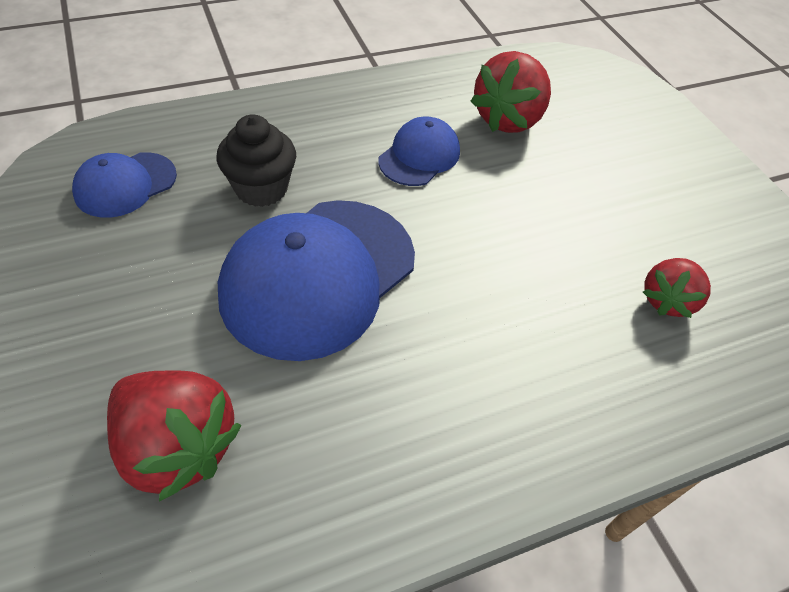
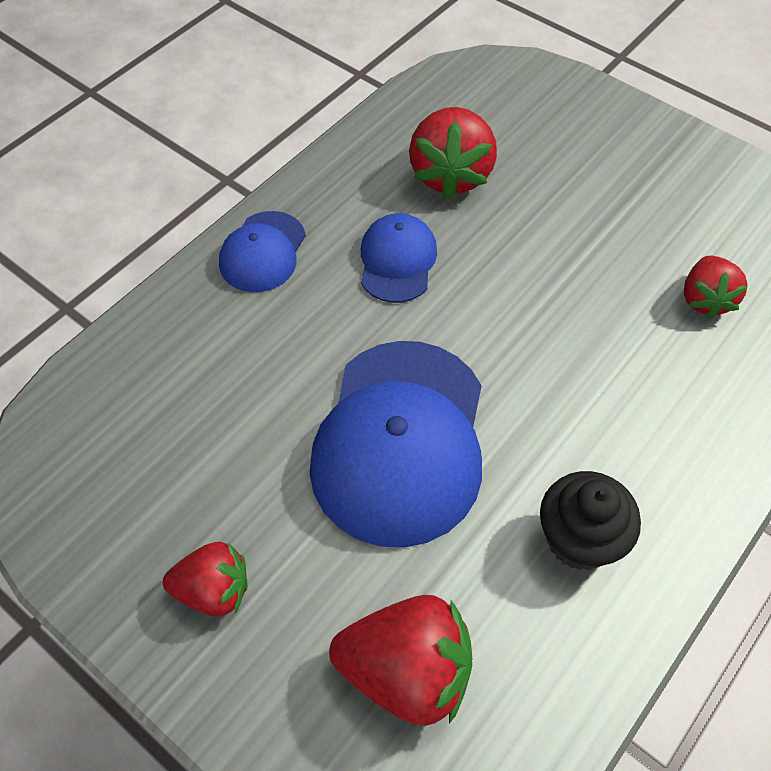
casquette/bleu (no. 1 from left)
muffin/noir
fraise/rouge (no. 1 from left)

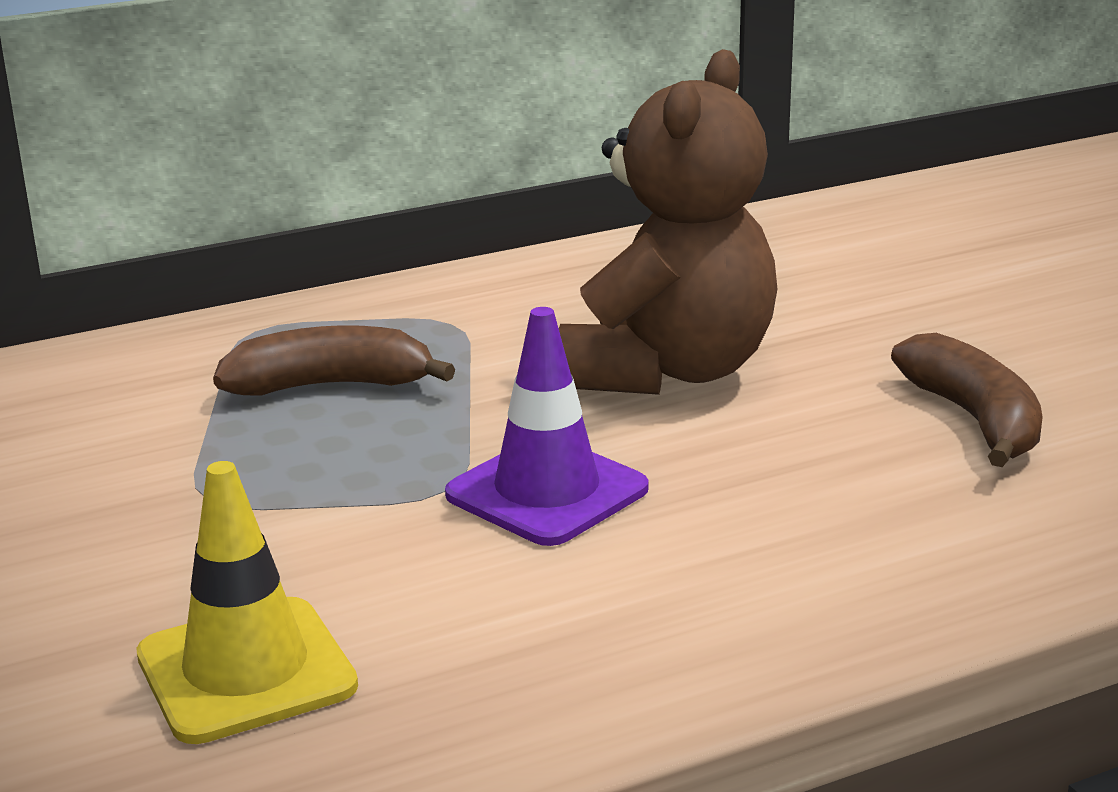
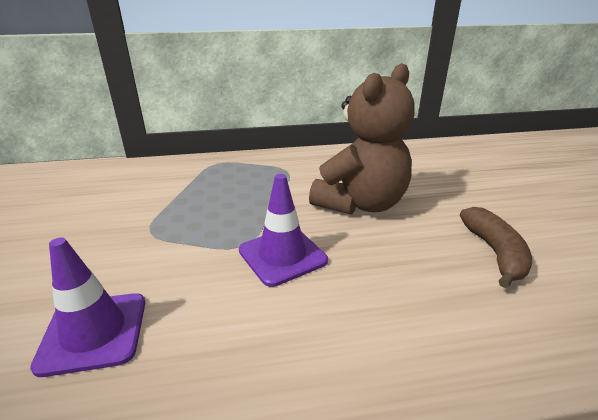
cône de chantier/violet (no. 1 from left)
banane/marron (no. 1 from left in the first image)

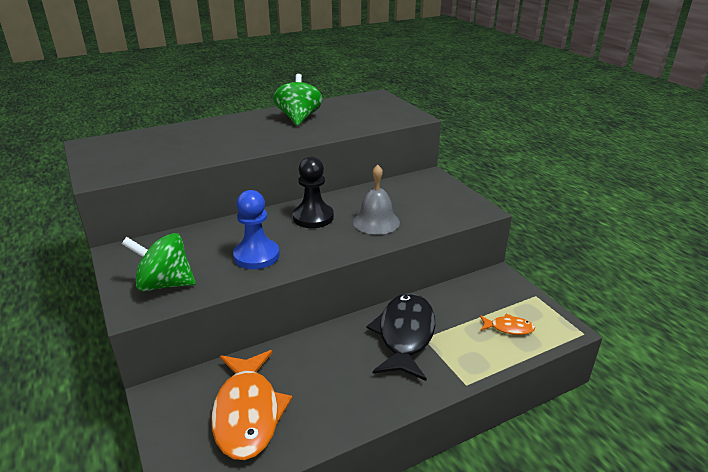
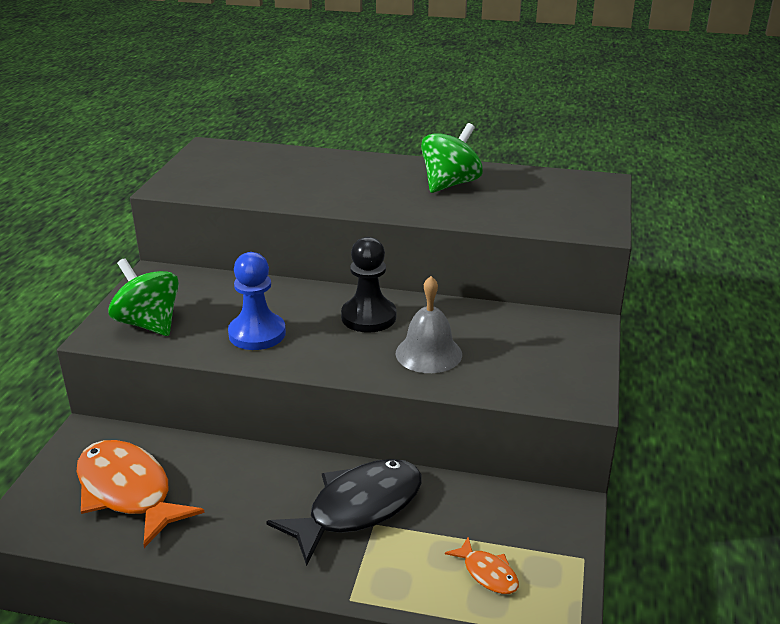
poisson/orange (no. 1 from left)

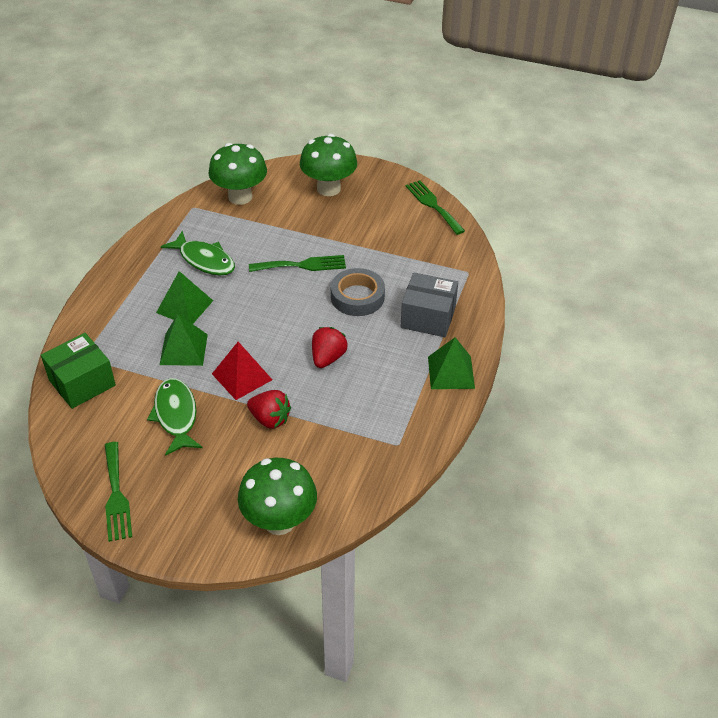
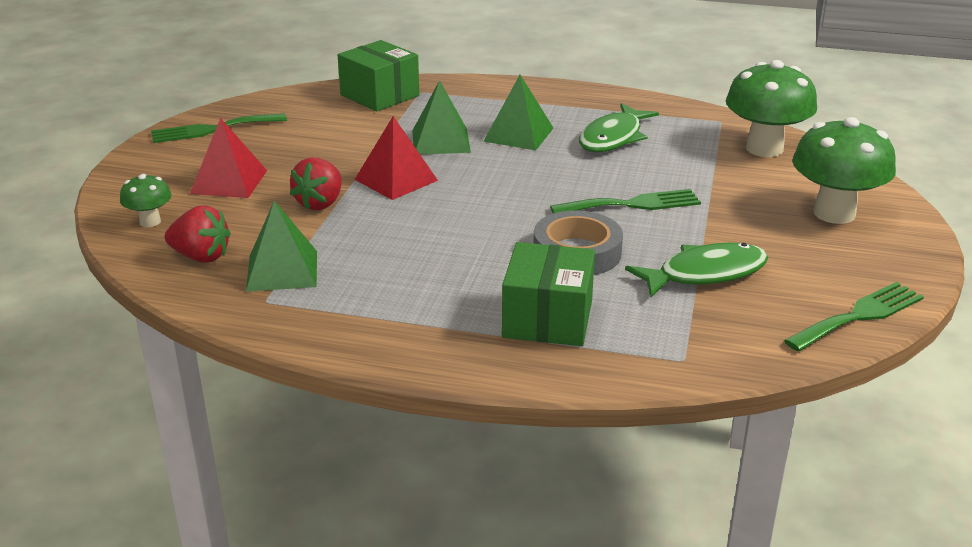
poisson/vert (no. 2 from left)
champignon/vert (no. 1 from left)
fourchette/vert (no. 2 from left)
fraise/rouge (no. 1 from left)
boîte/vert (no. 2 from left)
pyramide/vert (no. 1 from left)
pyramide/rouge (no. 1 from left)

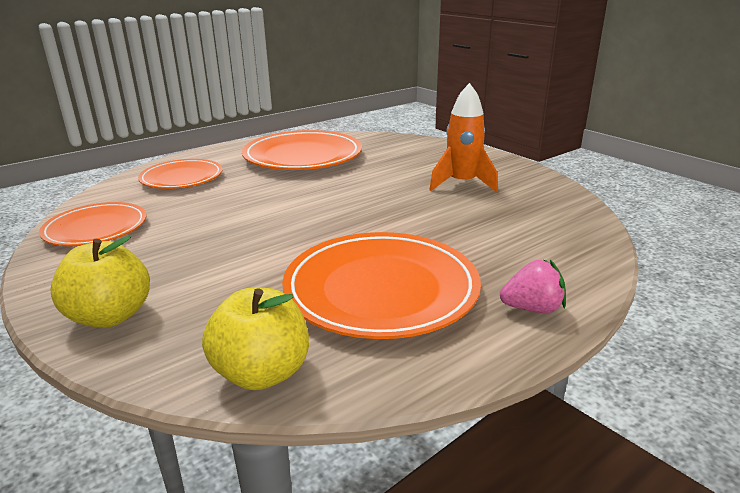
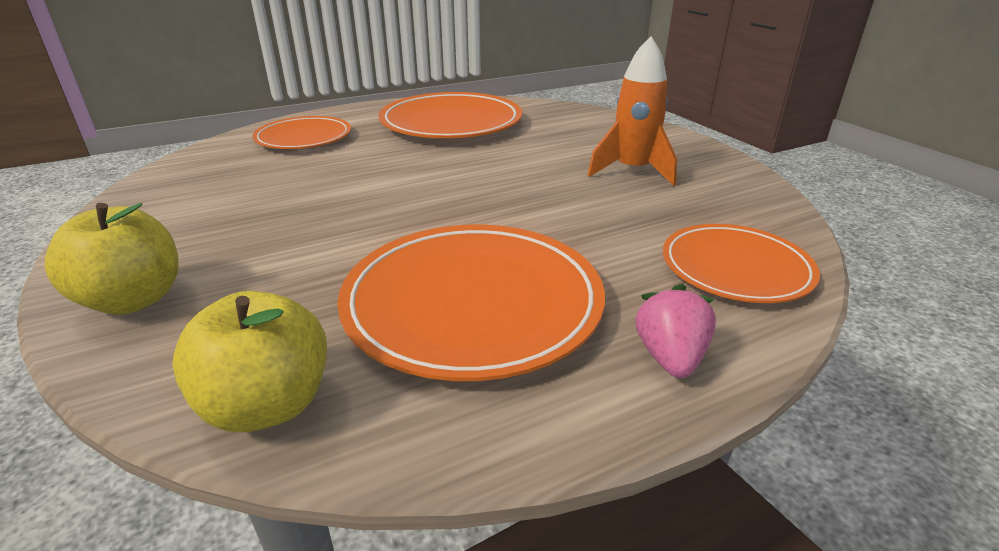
assiette/orange (no. 4 from left)
fraise/rose

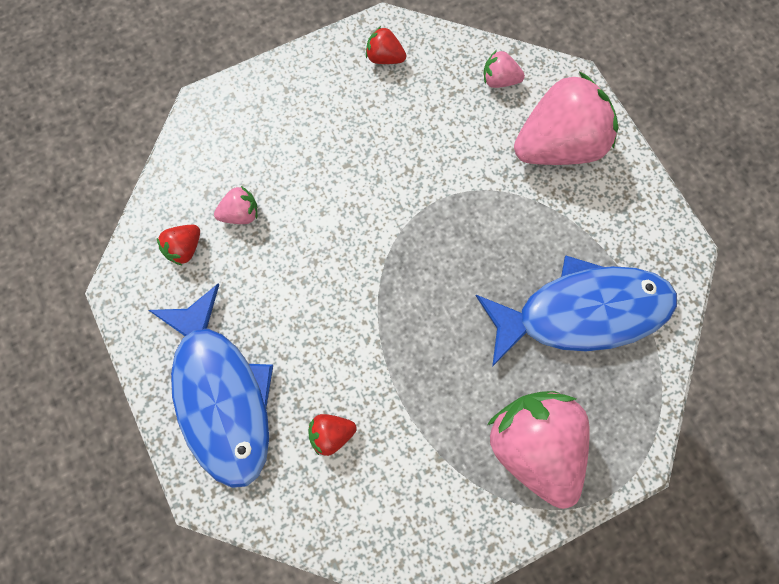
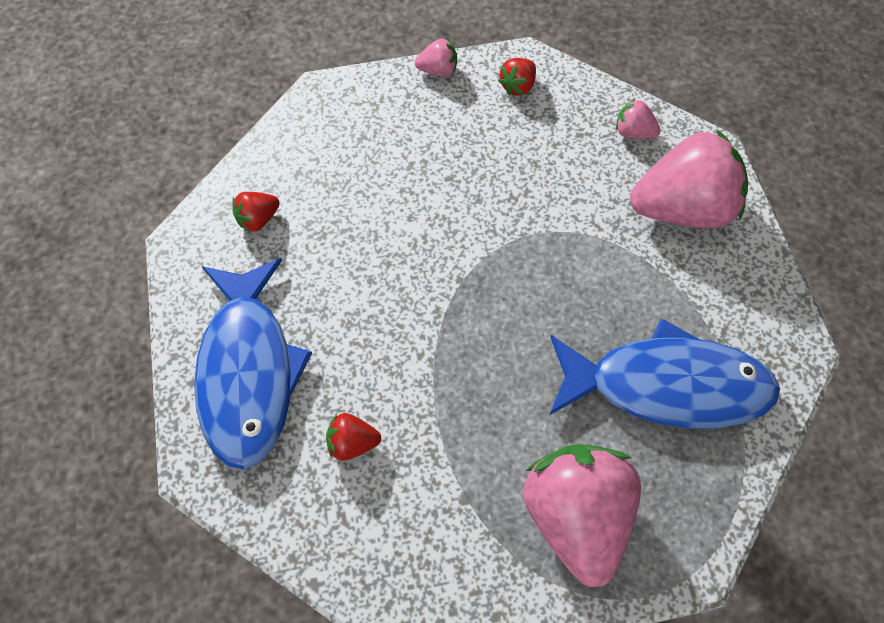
fraise/rose (no. 1 from left)
fraise/rouge (no. 3 from left)

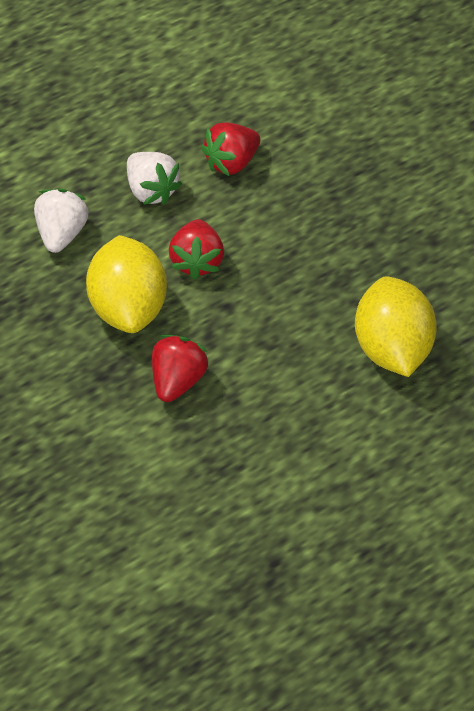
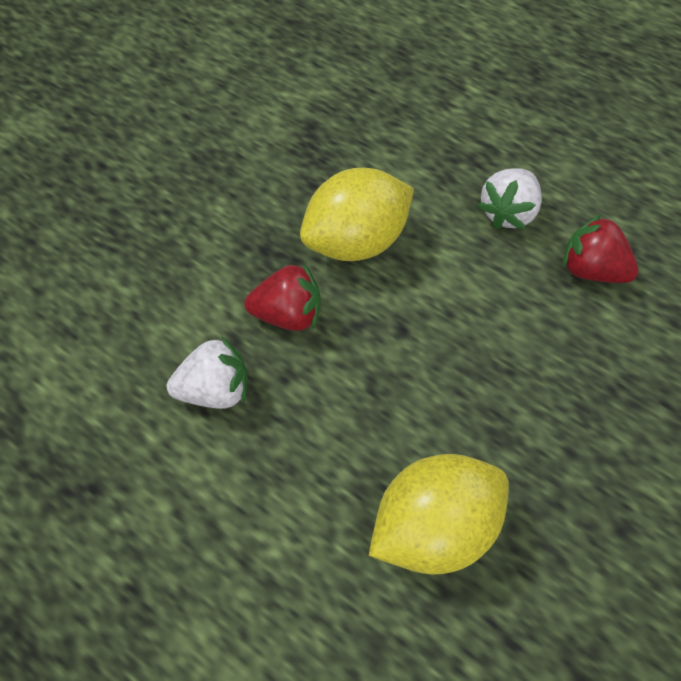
fraise/blanc (no. 1 from left)
fraise/rouge (no. 2 from left in the first image)

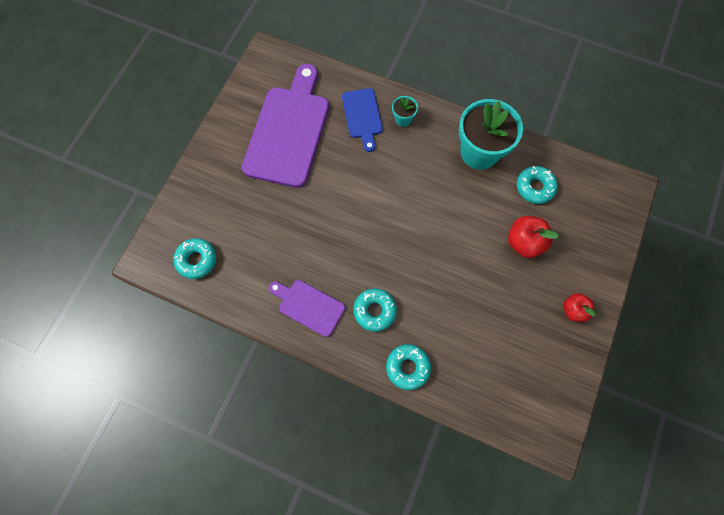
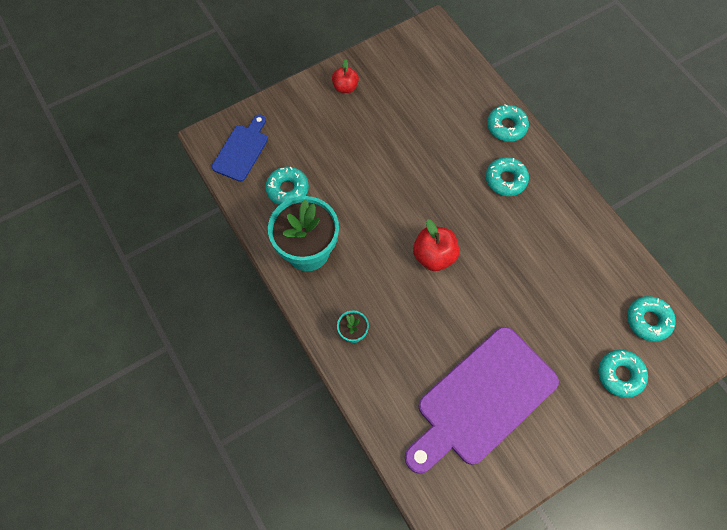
planche à découper/violet (no. 2 from left in the first image)
planche à découper/bleu
pomme/rouge (no. 2 from left)
beignet/turquoise (no. 4 from left)

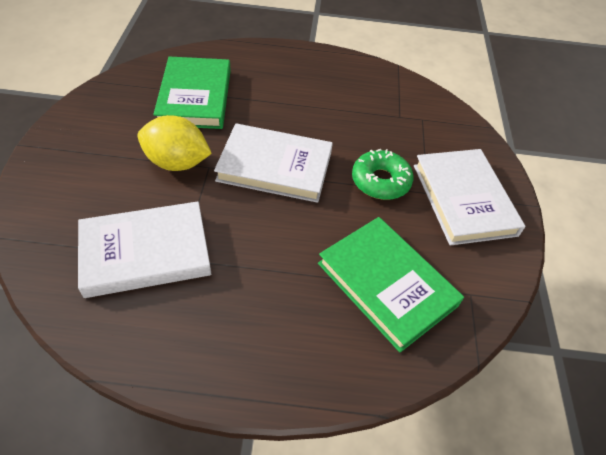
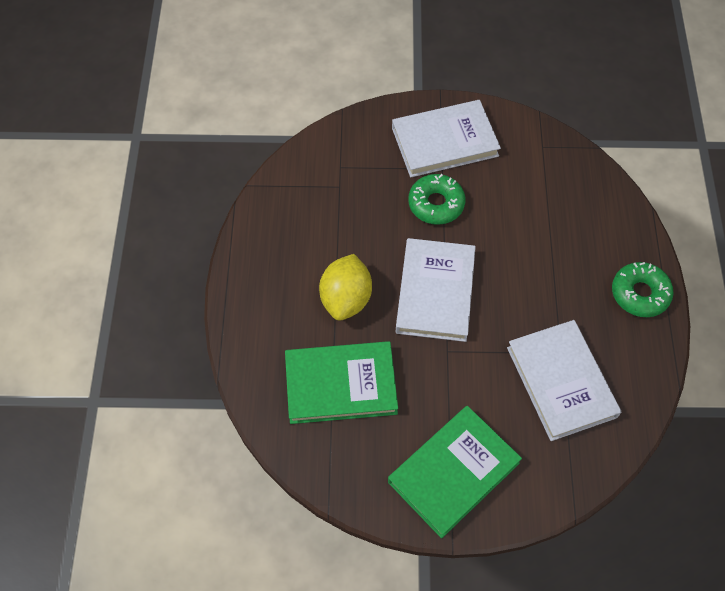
citron/jaune
livre/vert (no. 2 from left)
beignet/vert (no. 2 from left)

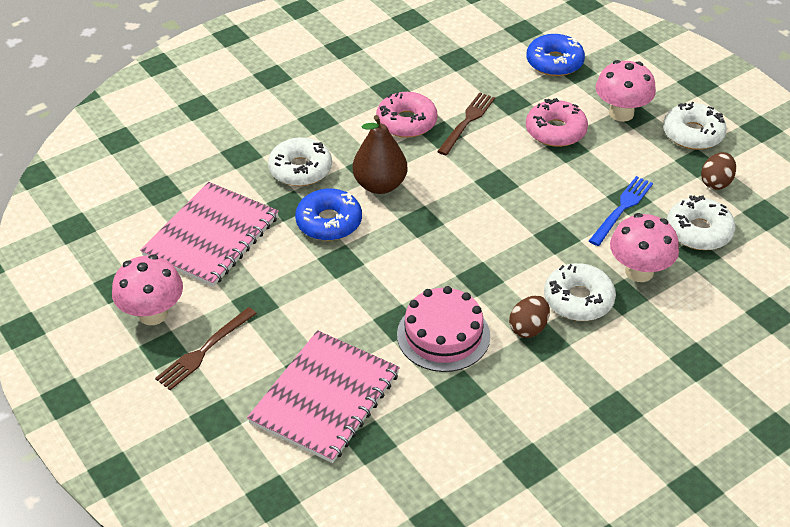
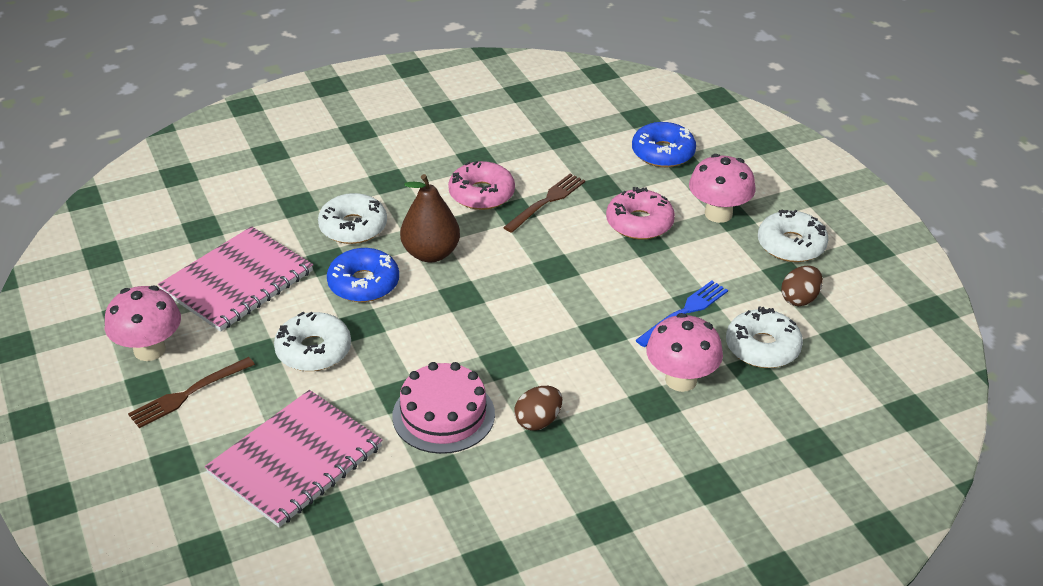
beignet/blanc (no. 1 from left)

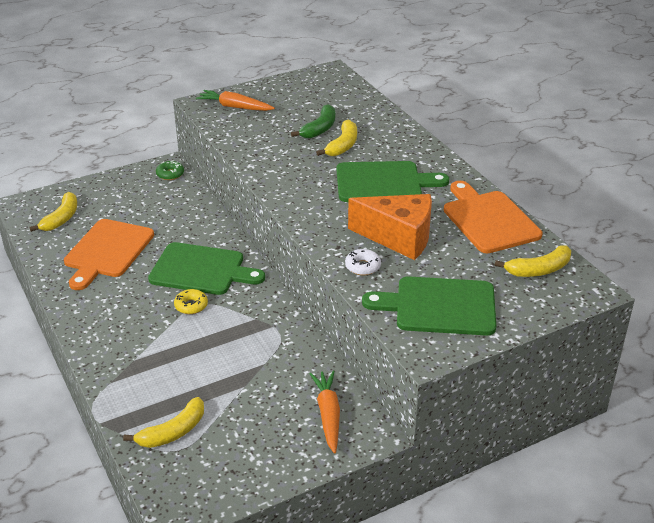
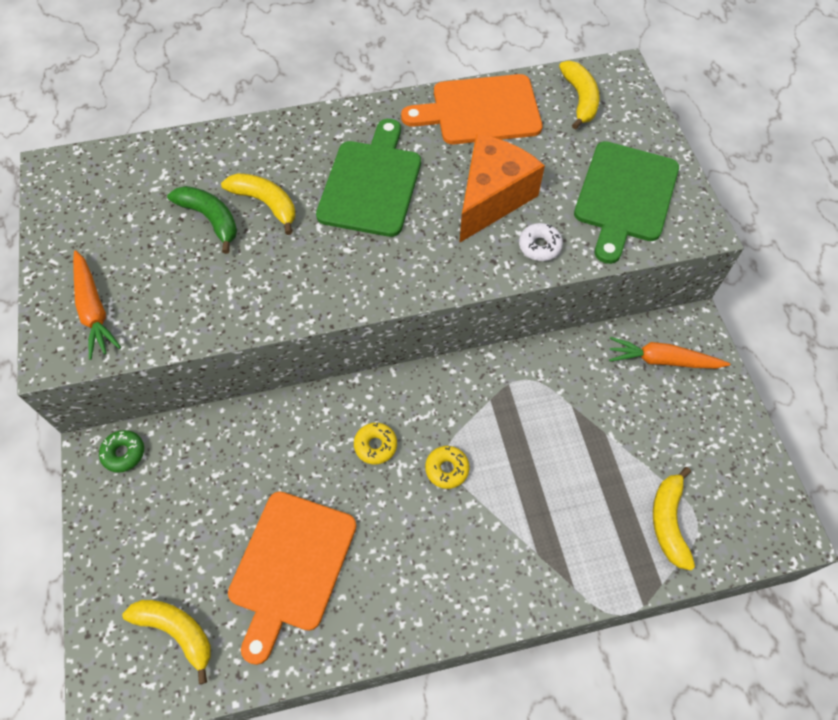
planche à découper/orange (no. 1 from left)
banane/jaune (no. 4 from left)
beignet/jaune (no. 1 from left)
carotte/orange (no. 1 from left)

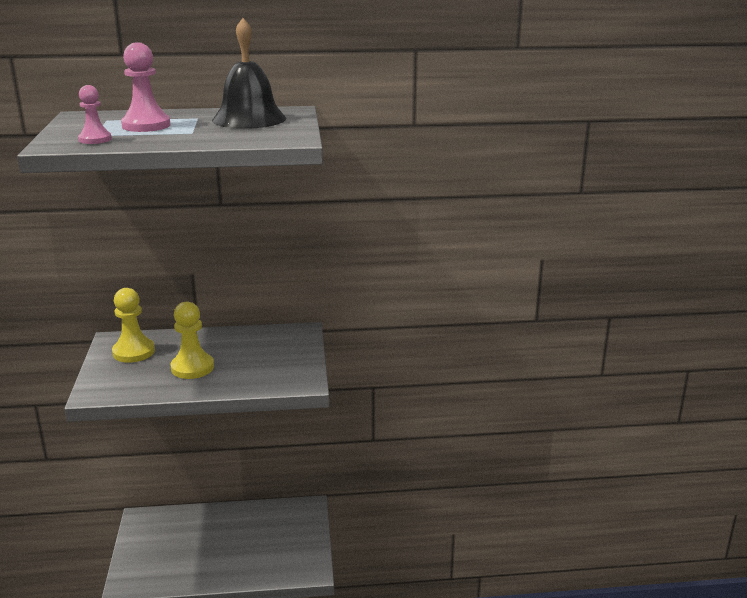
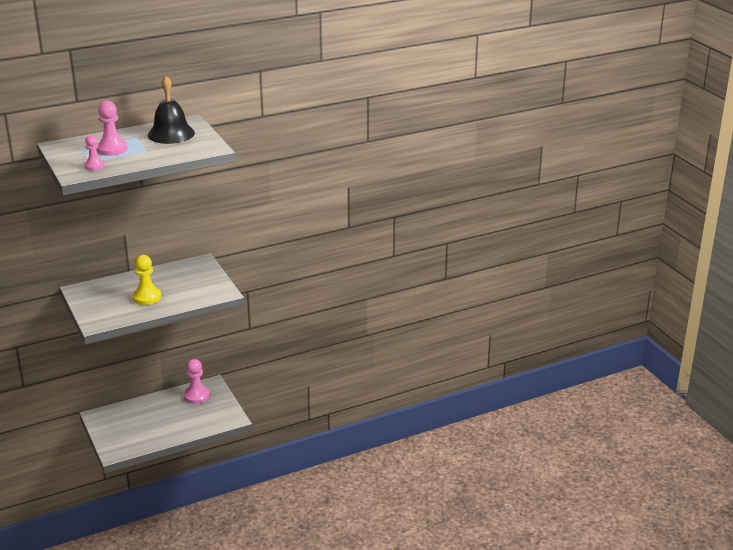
pion/jaune (no. 1 from left in the first image)
pion/rose (no. 3 from left)

